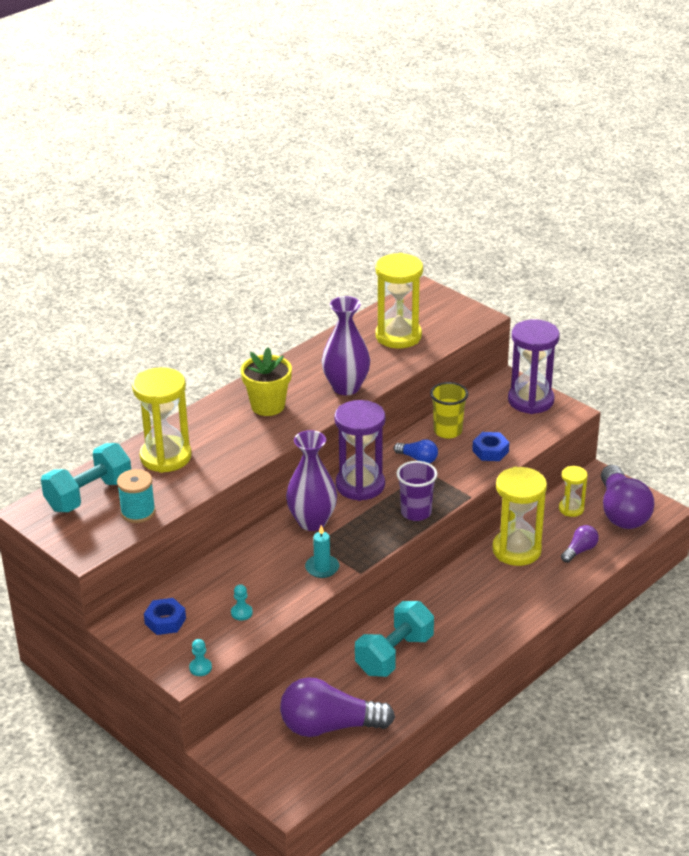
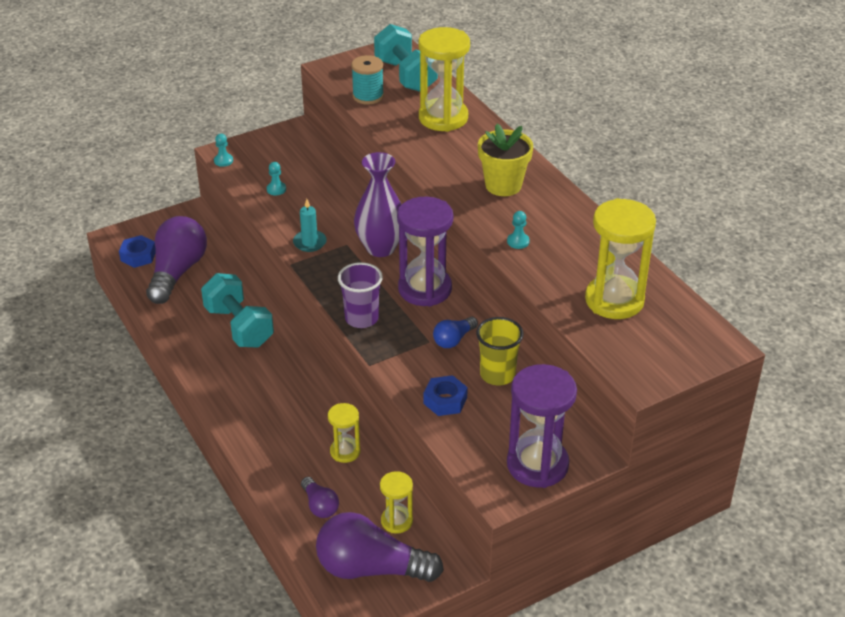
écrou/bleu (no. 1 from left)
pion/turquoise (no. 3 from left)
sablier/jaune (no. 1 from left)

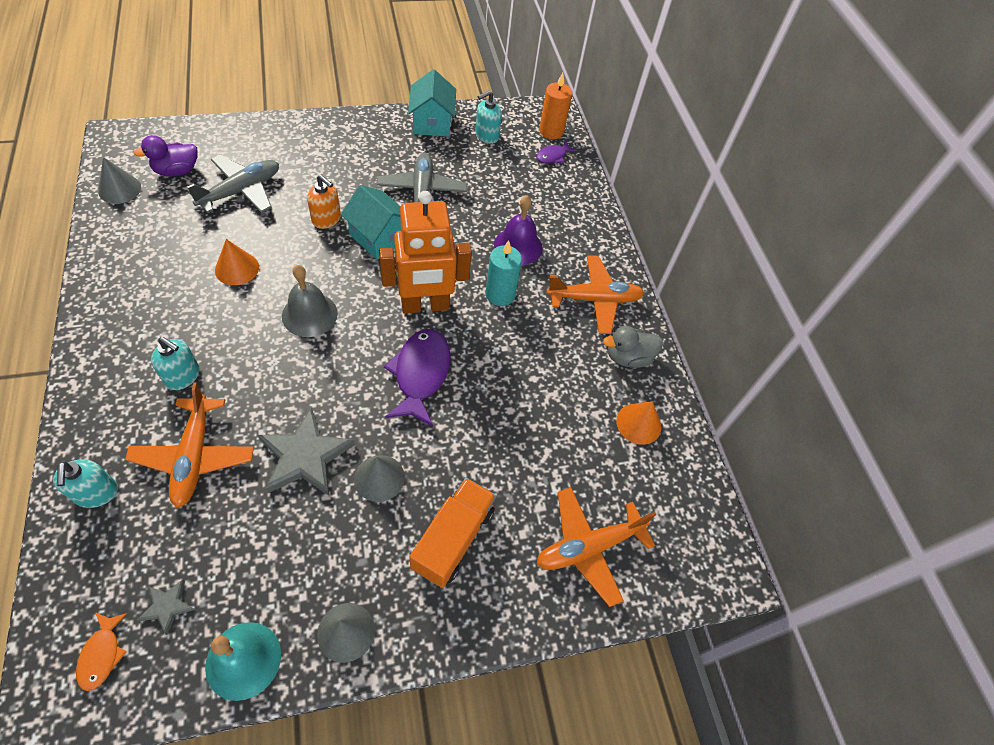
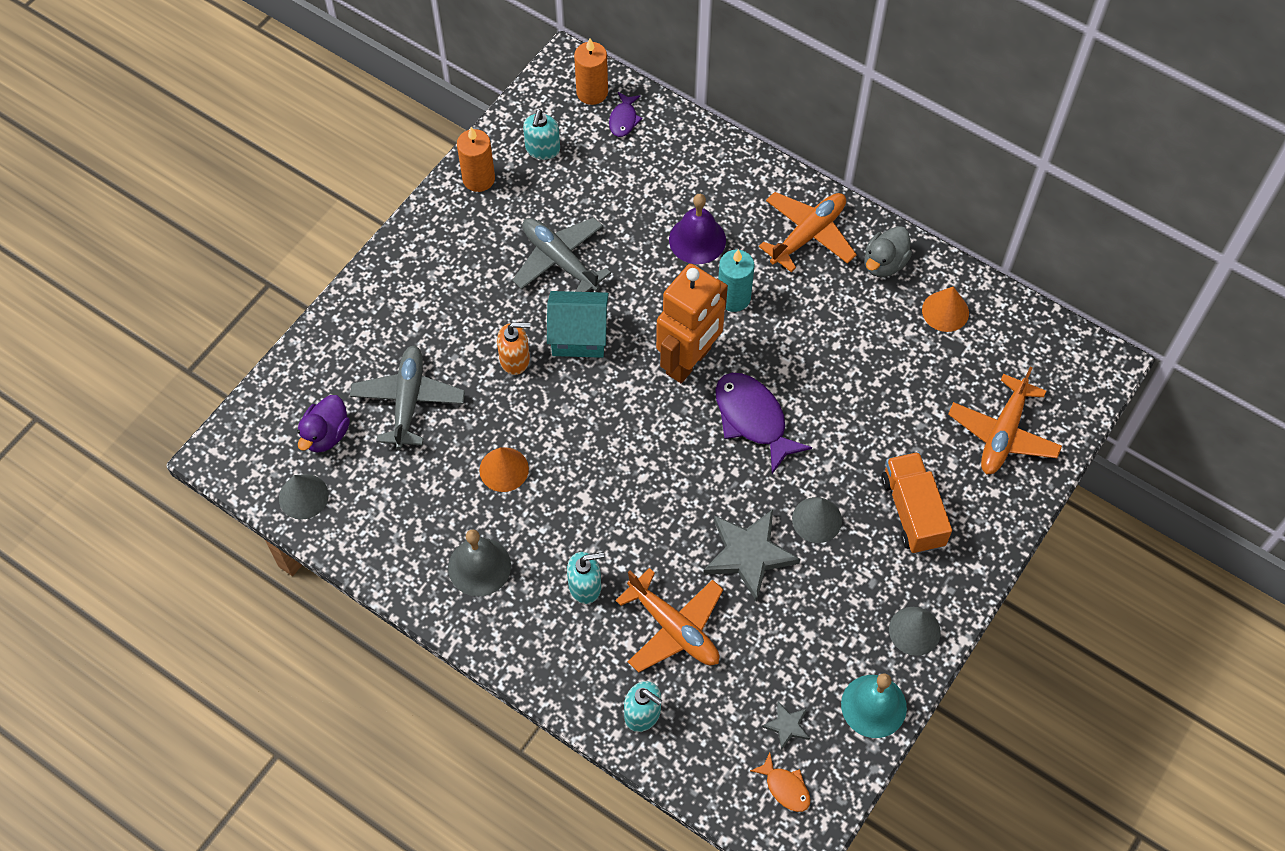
cloche/gris
bougie/orange (no. 1 from left)

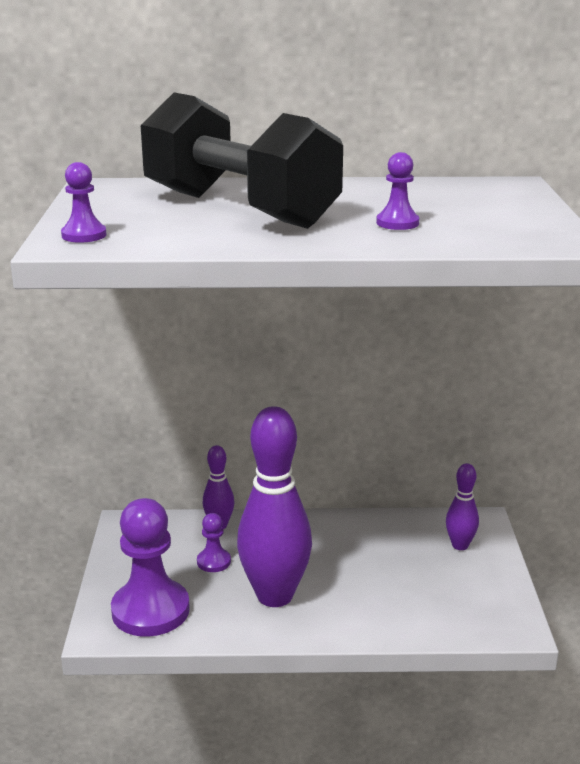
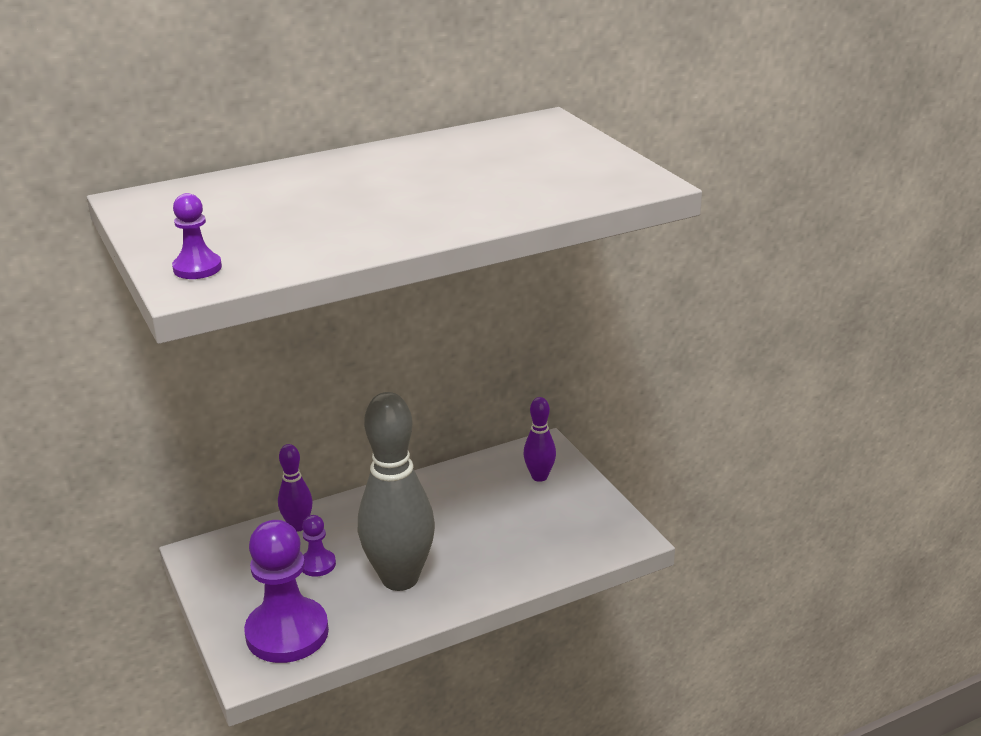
haltère/noir
quille/gris
pion/violet (no. 4 from left in the first image)

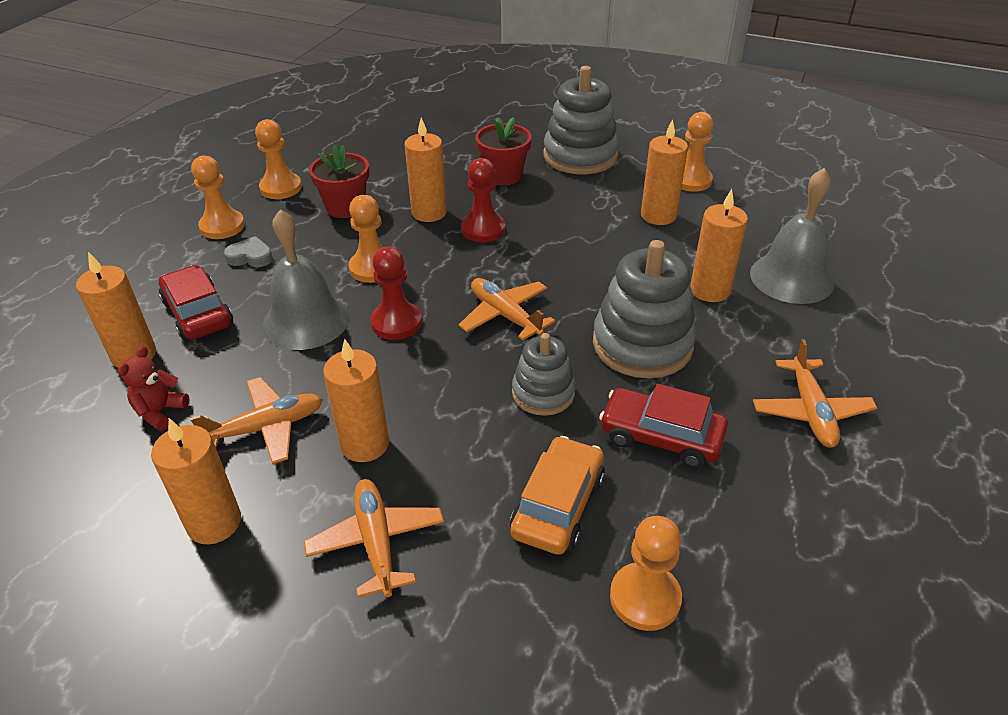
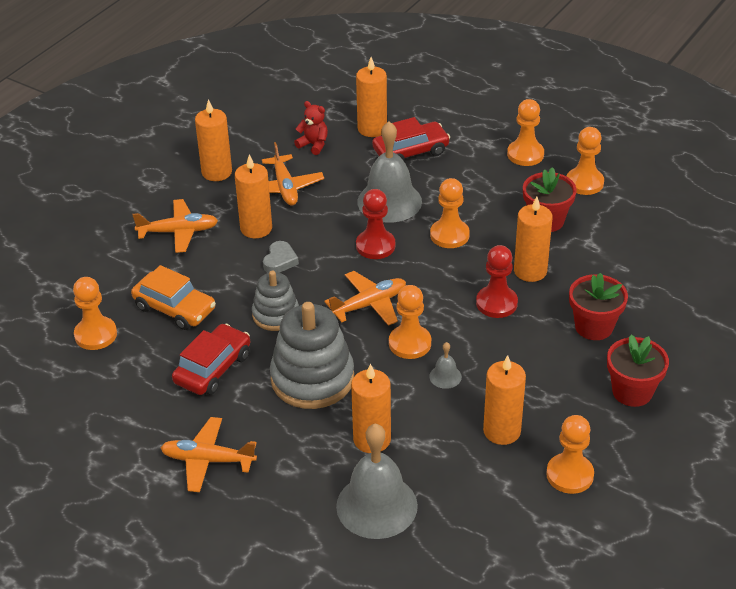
cœur/gris
pot de fleurs/rouge (no. 3 from left)
pion/orange (no. 2 from left)
cloche/gris (no. 3 from left)

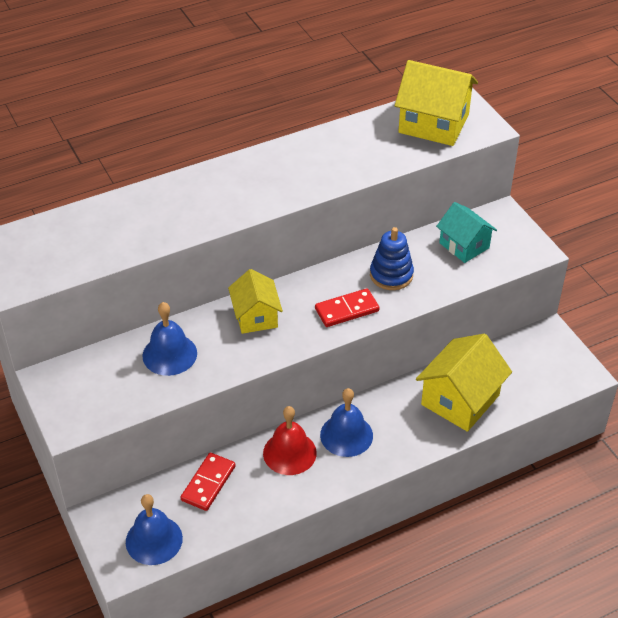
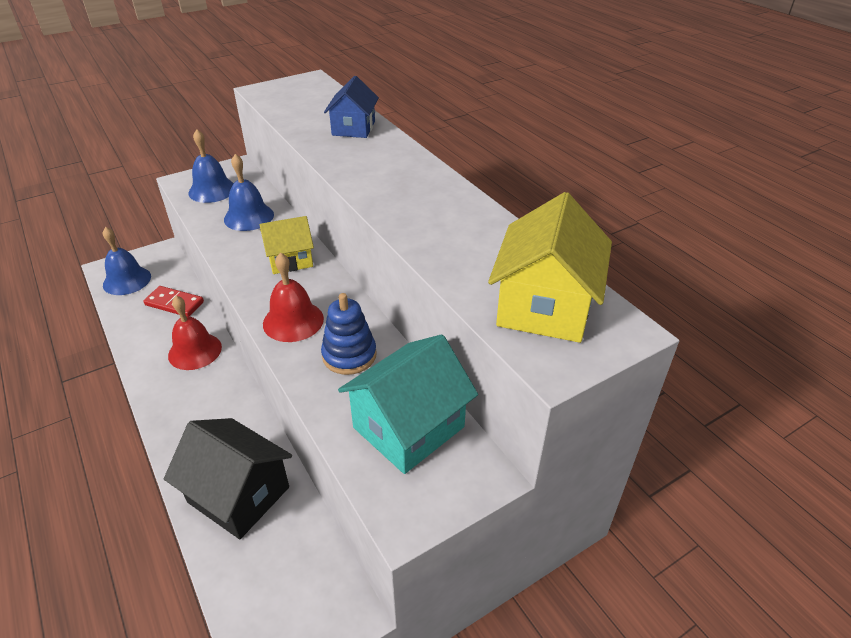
cloche/rouge (no. 2 from left)
cloche/bleu (no. 2 from left)
maison/noir
maison/turquoise
maison/bleu

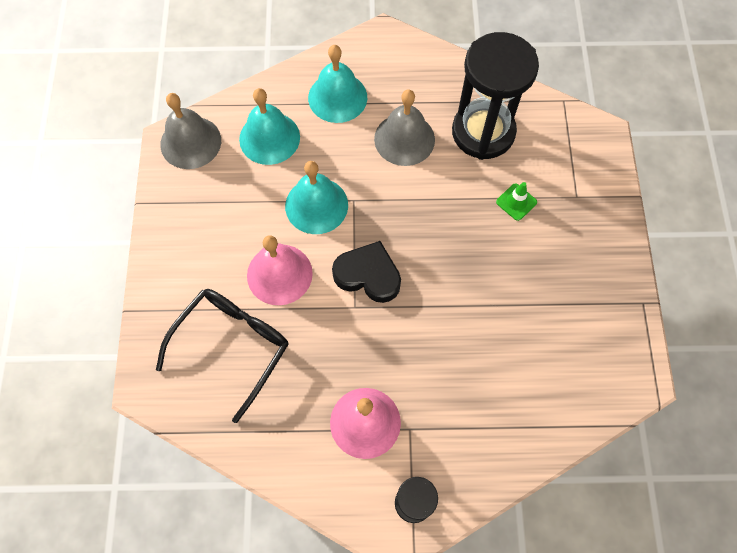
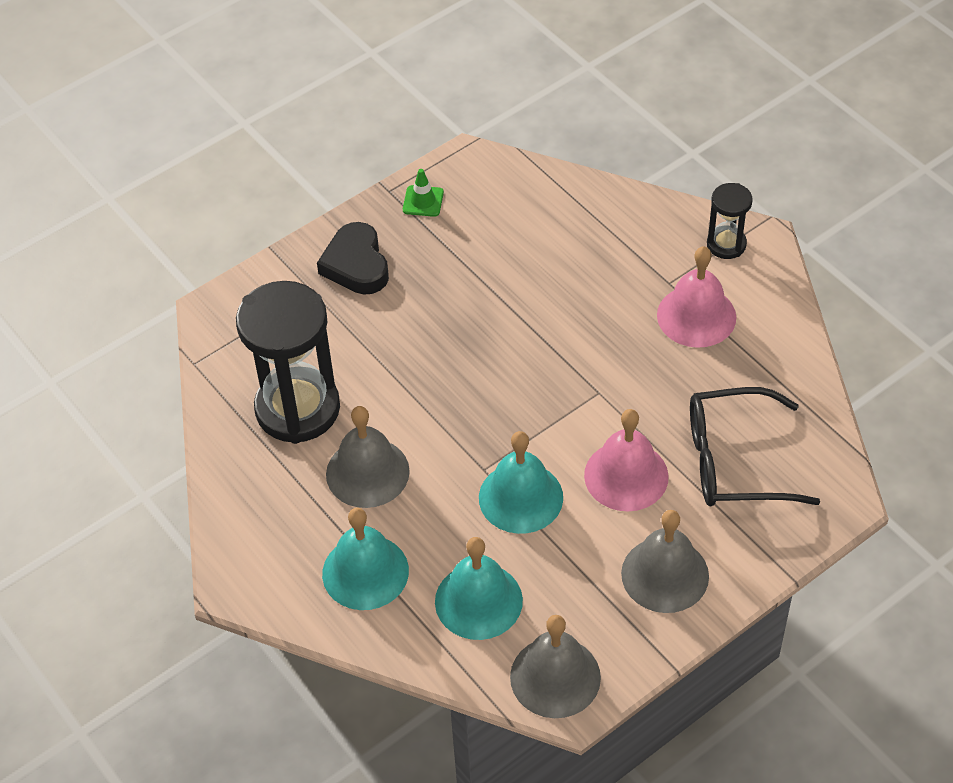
cœur/noir
cône de chantier/vert
cloche/gris (no. 3 from left)

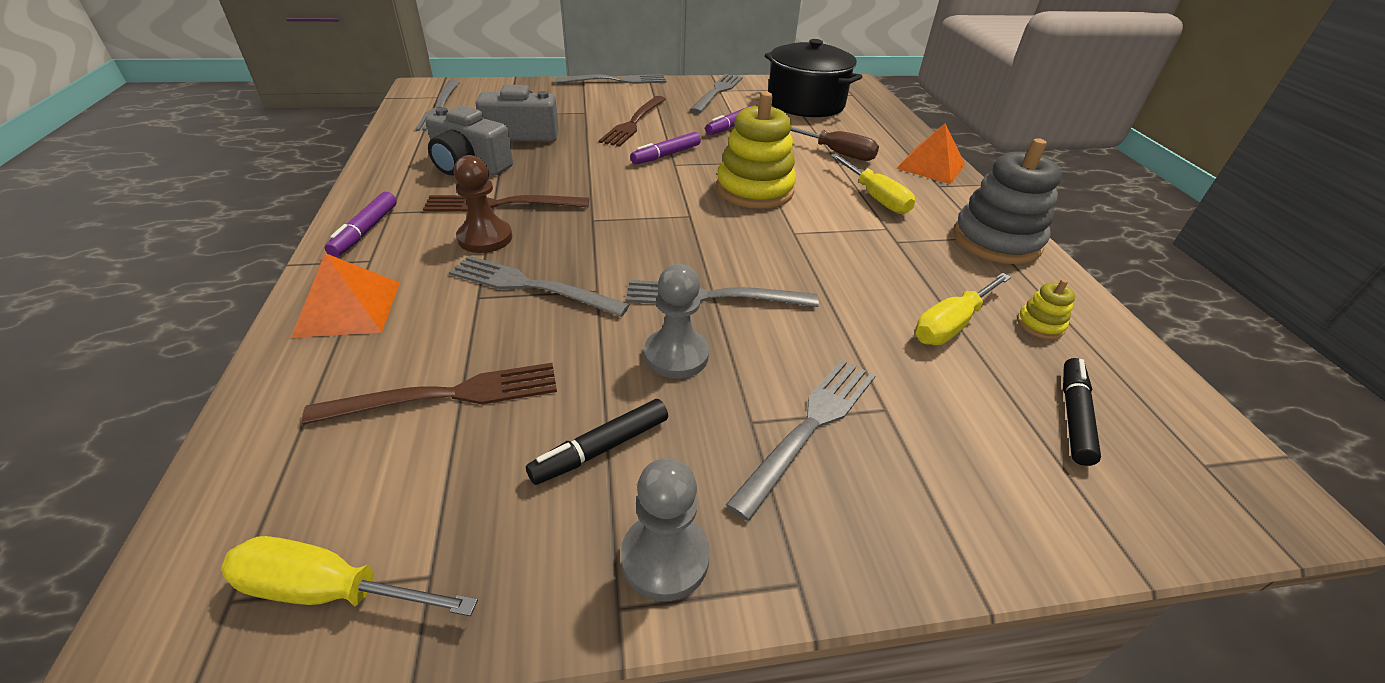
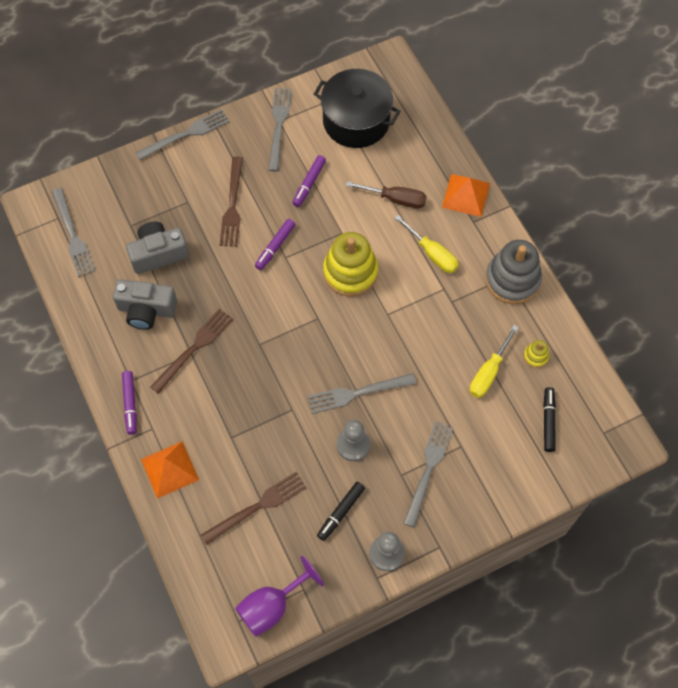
verre à pied/violet
fourchette/marron (no. 1 from left)
fourchette/gris (no. 2 from left in the first image)
pion/marron

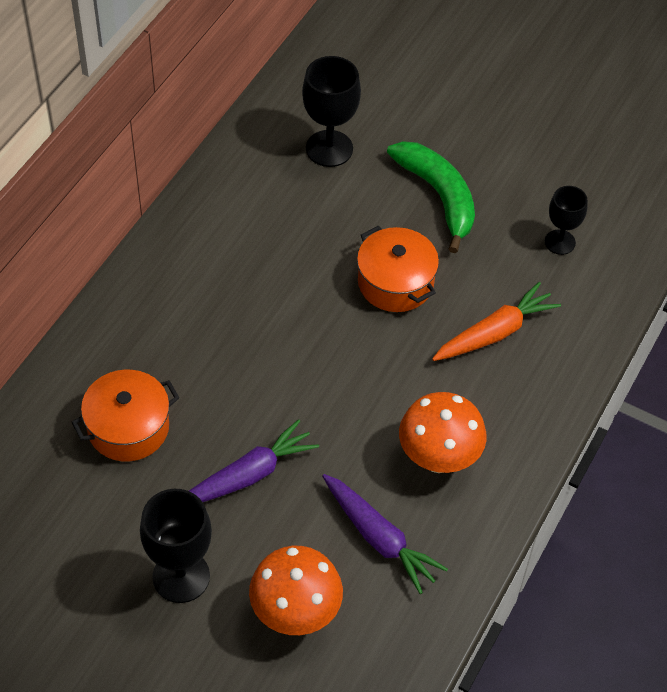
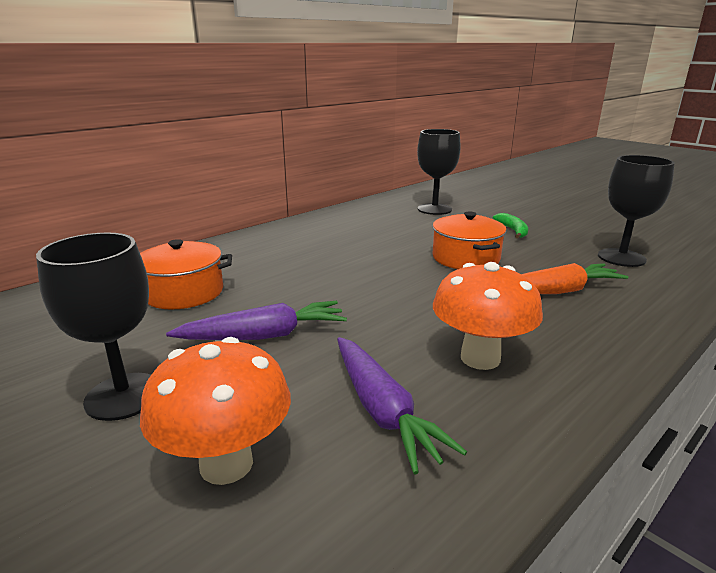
banane/vert
verre à pied/noir (no. 3 from left)

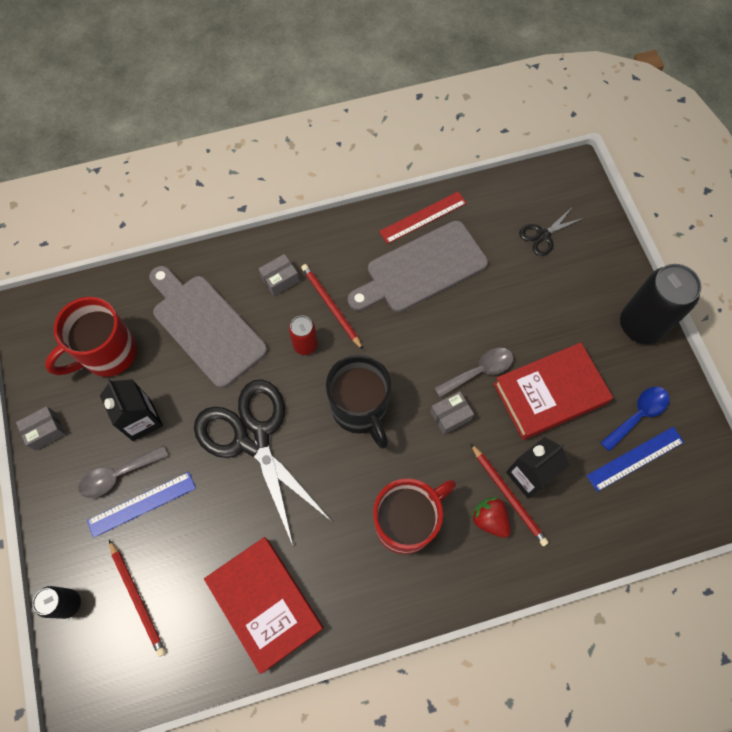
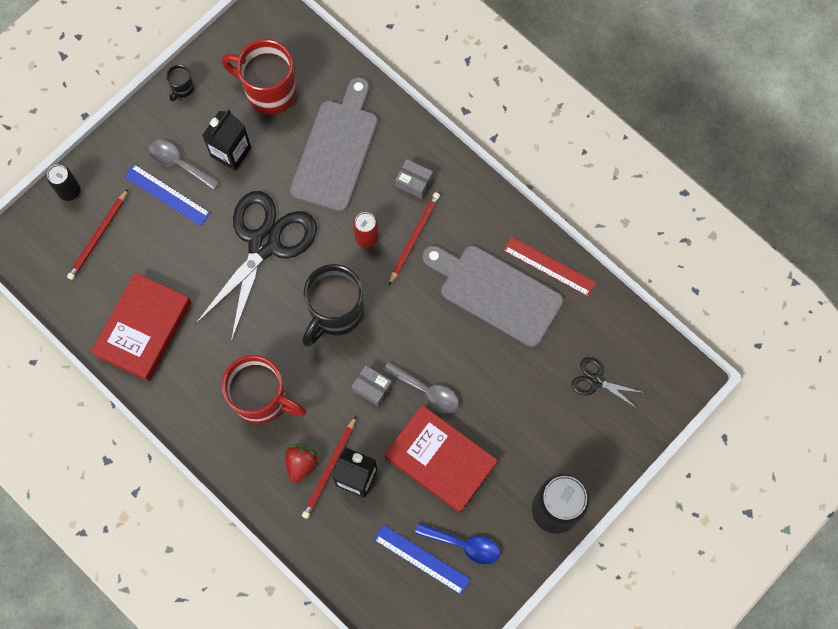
tasse/noir (no. 1 from left)

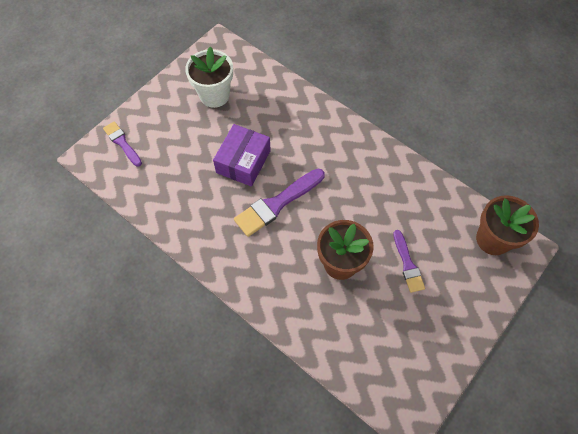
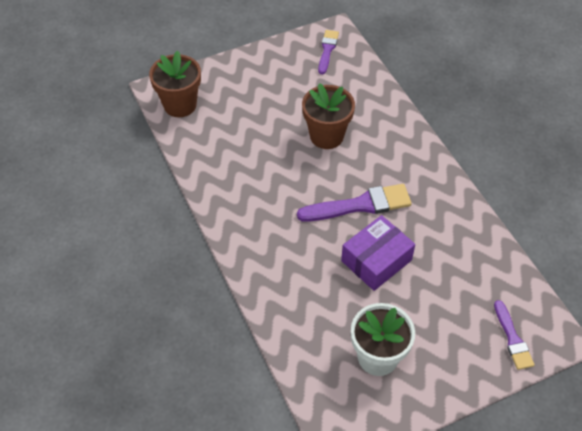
pinceau/violet (no. 1 from left)

